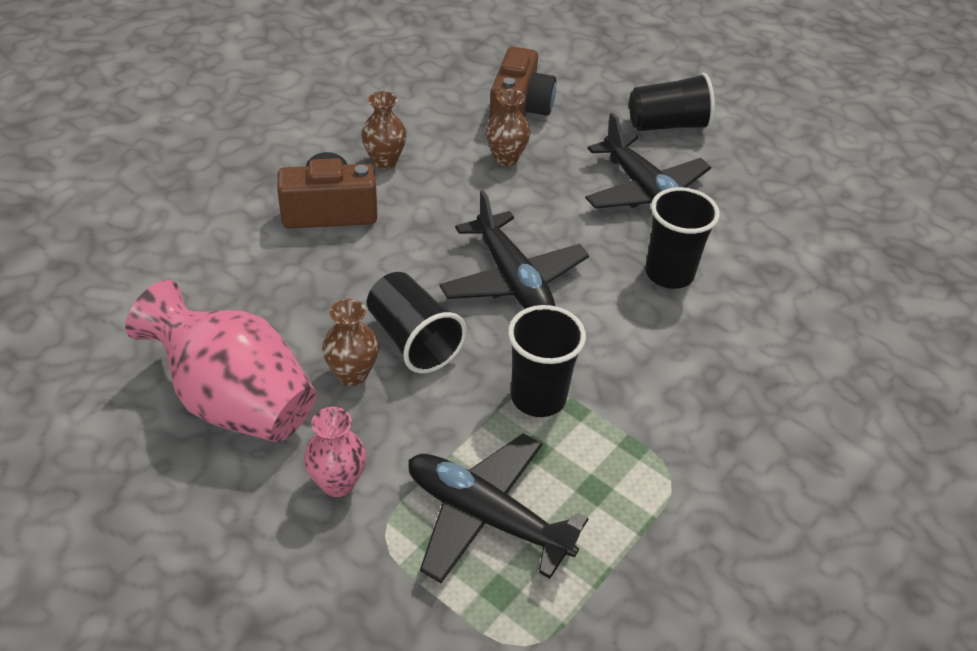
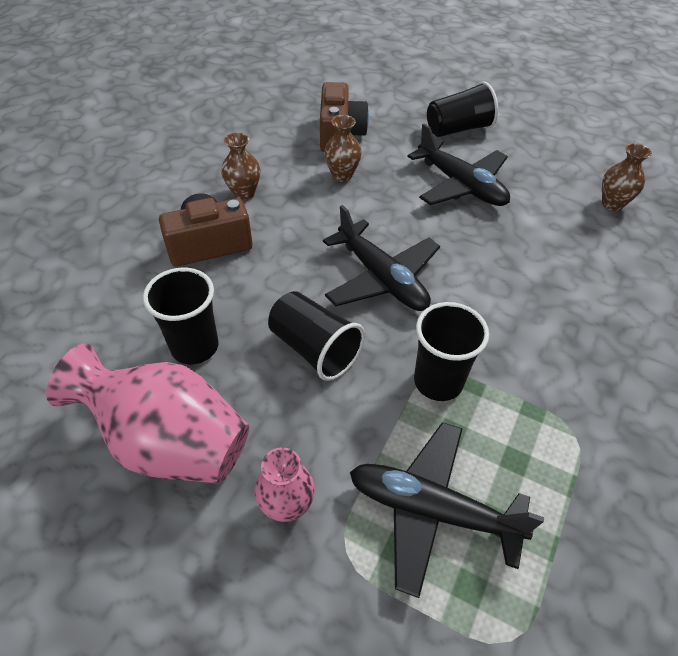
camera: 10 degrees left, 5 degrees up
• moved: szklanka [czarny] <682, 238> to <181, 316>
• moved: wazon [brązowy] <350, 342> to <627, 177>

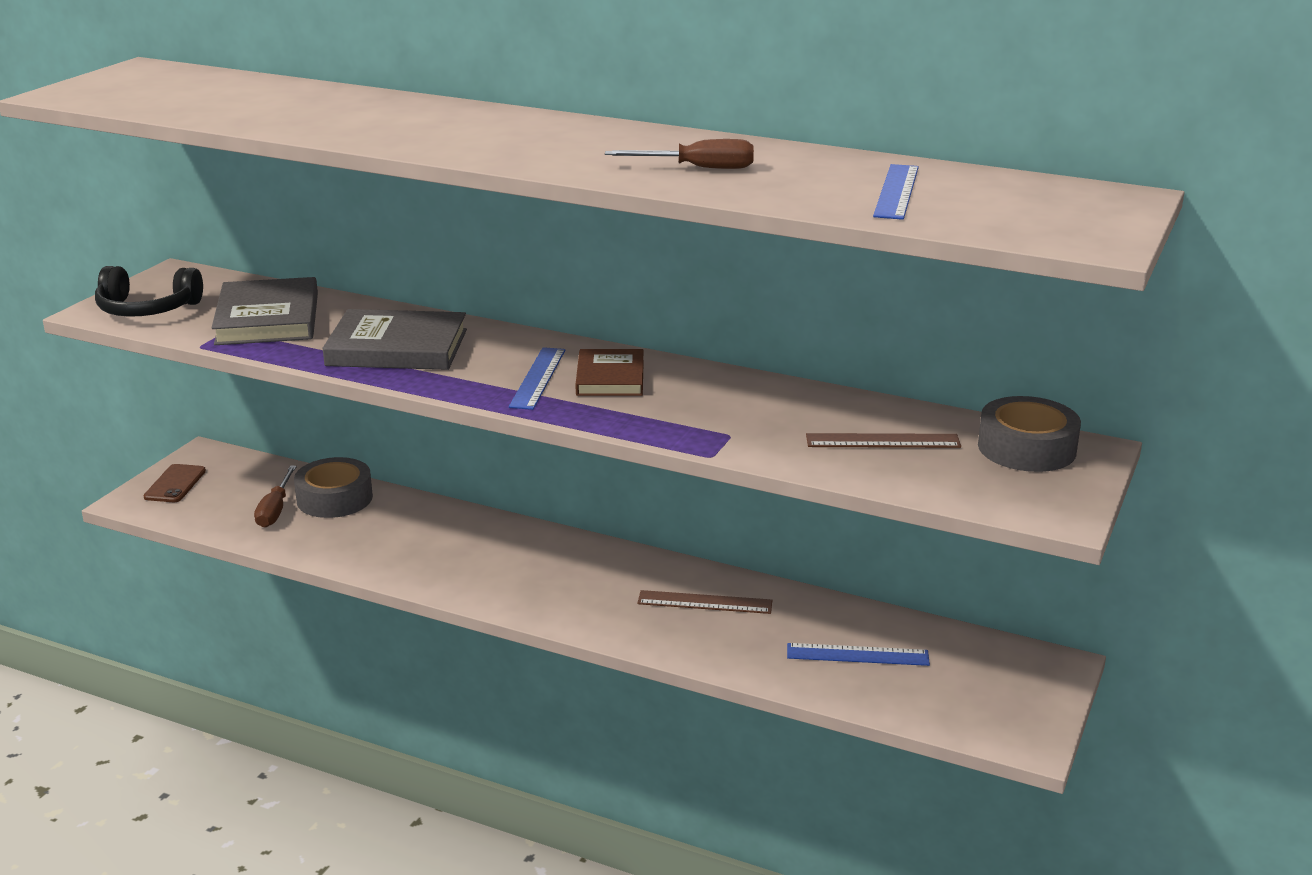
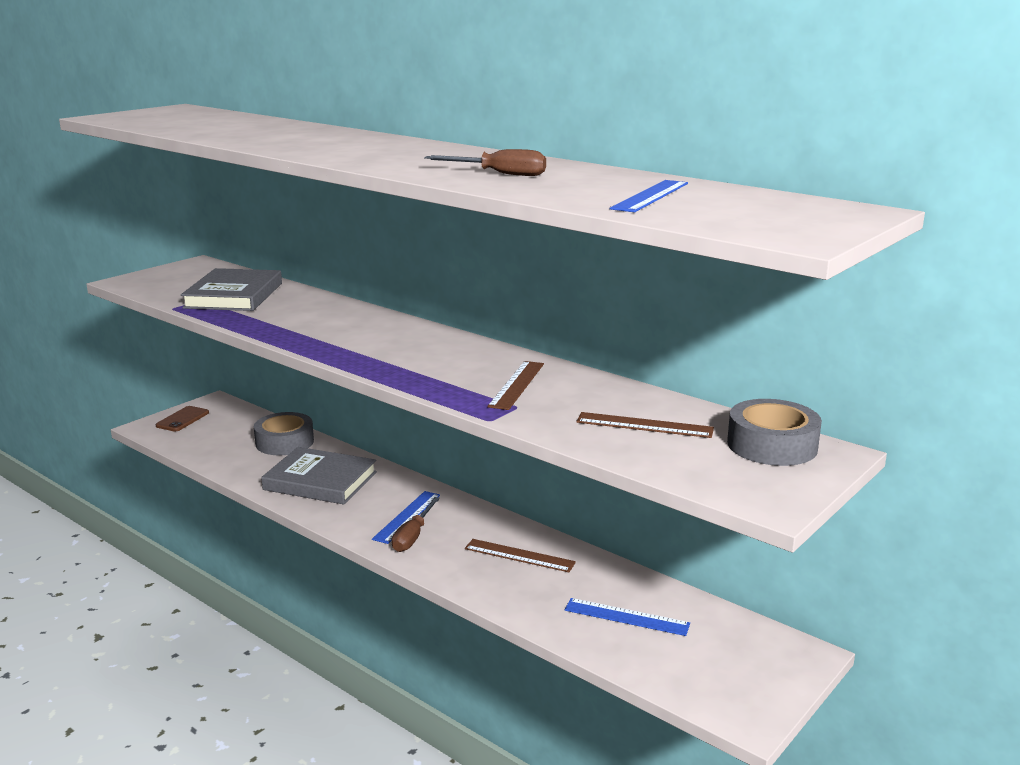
camera: 15 degrees right, 5 degrees down
• removed: słuchawki [czarny] <149, 291>
• moved: książka [szary] <395, 339> to <319, 475>
• moved: linijka [niebieski] <537, 378> to <406, 517>
• removed: książka [brązowy] <609, 372>
• moved: śrubokręt [brązowy] <275, 496> to <416, 524>
• added: linijka [brązowy] <515, 385>

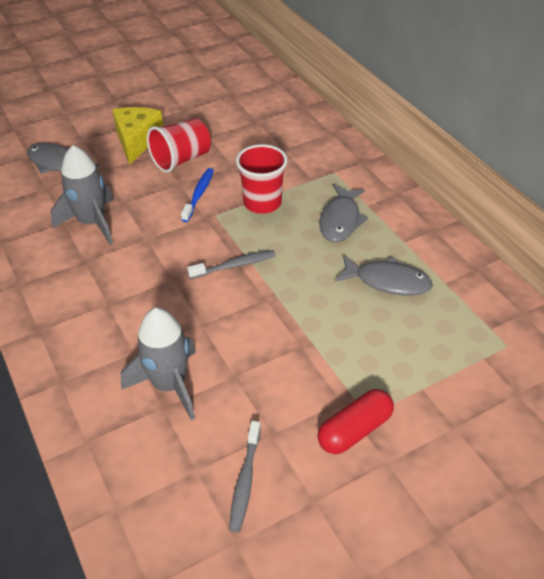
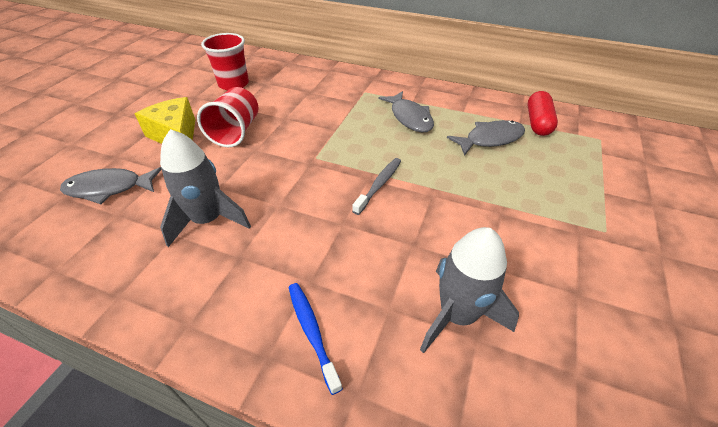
camera: 40 degrees left, 0 degrees up
• moved: szklanka [czerwony] <262, 179> to <225, 61>
• moved: szczoteczka do zębów [niebieski] <197, 195> to <315, 339>
• moved: kapsułka [czerwony] <356, 421> to <542, 113>
• removed: szczoteczka do zębów [szary] <245, 476>

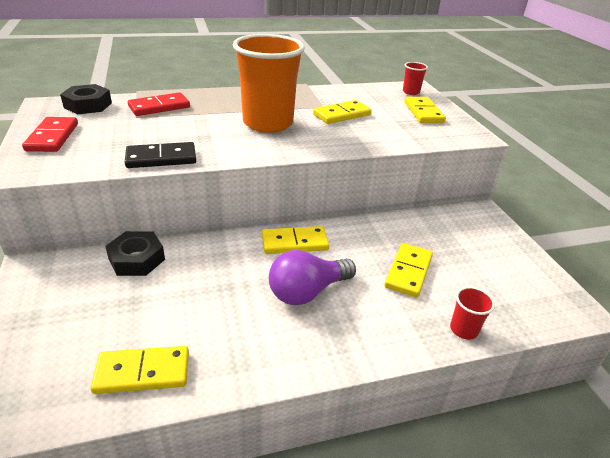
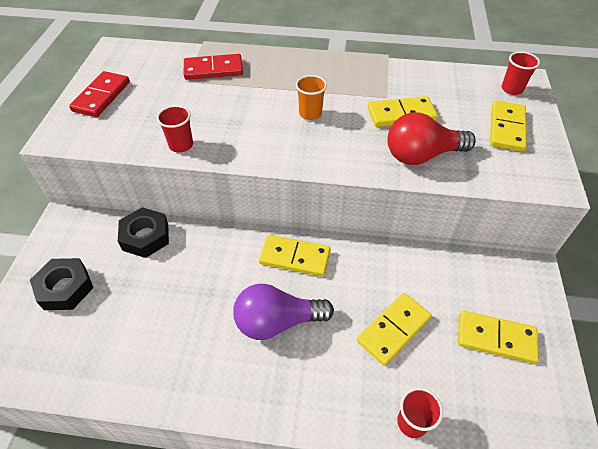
camera: 25 degrees right, 15 degrees up
• resized: szklanka [pomarańczowy] <269, 83> = <311, 97> x0.41
• moved: nakrętka [czarny] <86, 99> to <61, 284>
• replaced: kostka domina [czarny] <160, 155> to szklanka [czerwony] <175, 129>
• moved: kostka domina [żółty] <139, 370> to <498, 337>
• added: żarówka [czerwony] <431, 138>

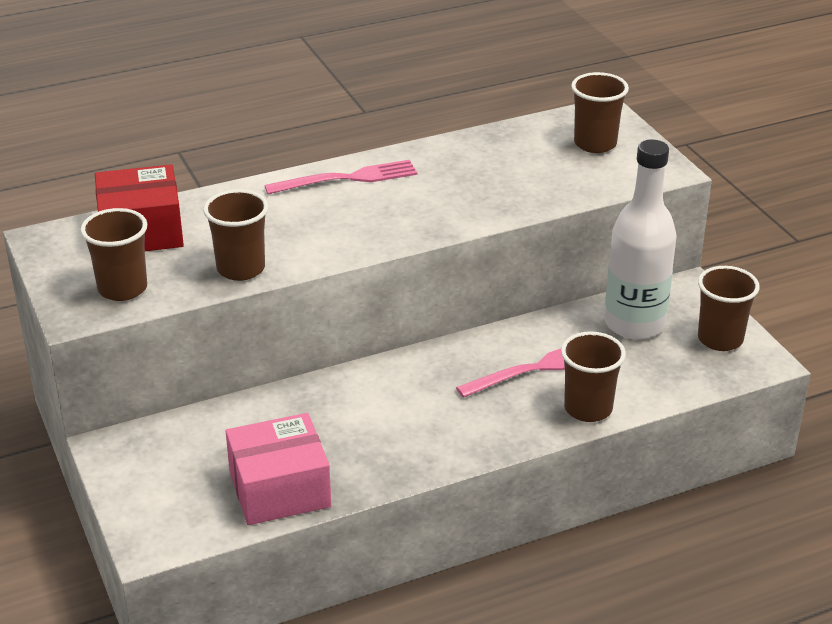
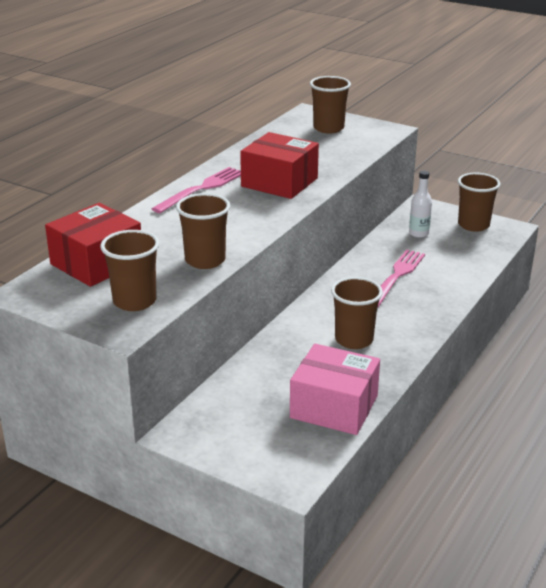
camera: 35 degrees left, 5 degrees down
• resized: butelka [biały] <640, 239> = <420, 204> x0.46
• moved: szklanka [brązowy] <593, 376> to <357, 313>
• turned: pudełko [różowy] <278, 469> = <335, 389> 75 degrees clockwise
• added: pudełko [czerwony] <279, 165>

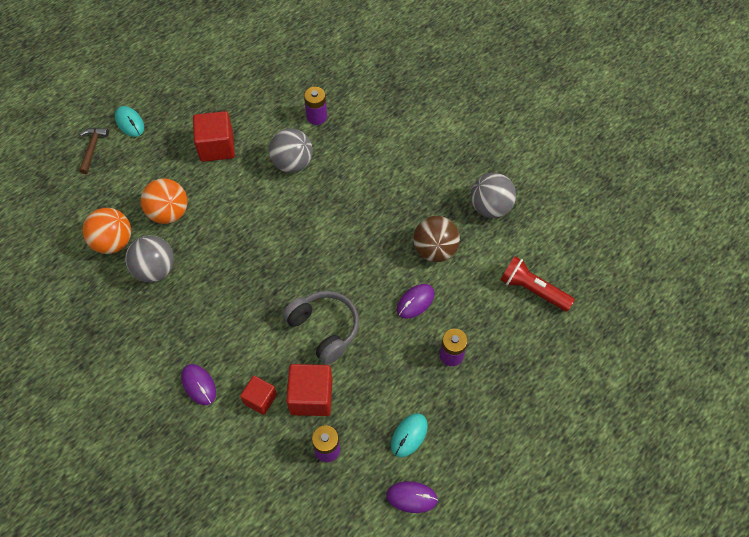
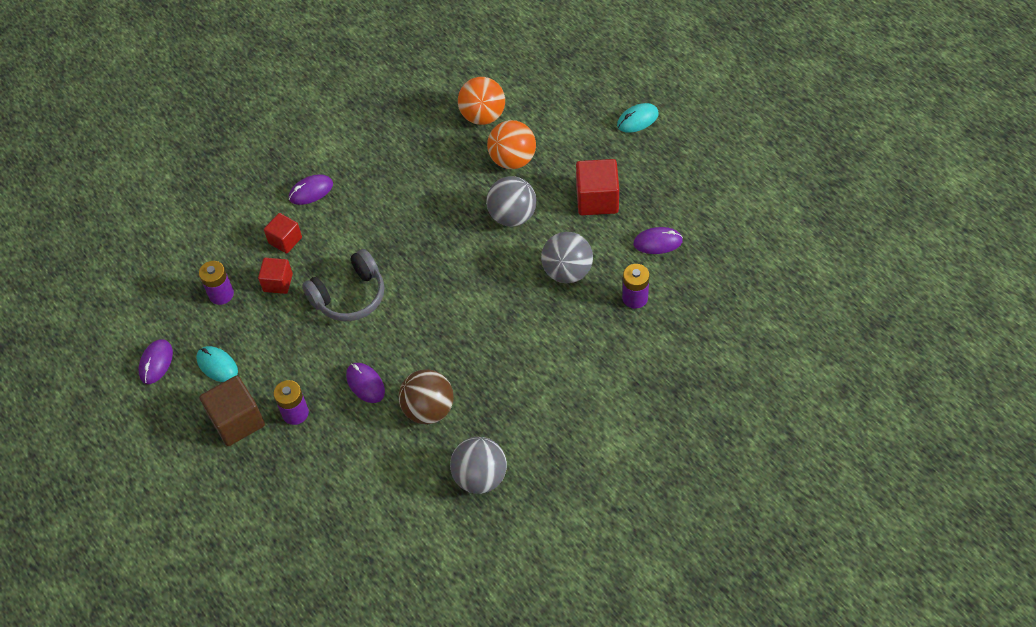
camera: 100 degrees right, 5 degrees down
• removed: młotek [brązowy] <94, 151>
• moved: piłka [szary] <149, 258> to <511, 201>
• removed: latarka [czerwony] <537, 284>
• resized: sześcian [czerwony] <309, 390> = <275, 276> x0.63
• added: myszka [fioletowy] <658, 240>
• added: sześcian [brązowy] <232, 411>

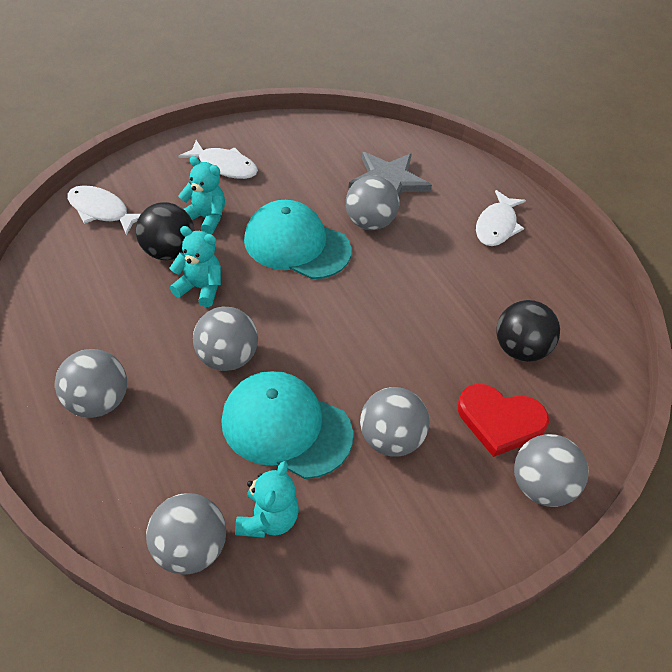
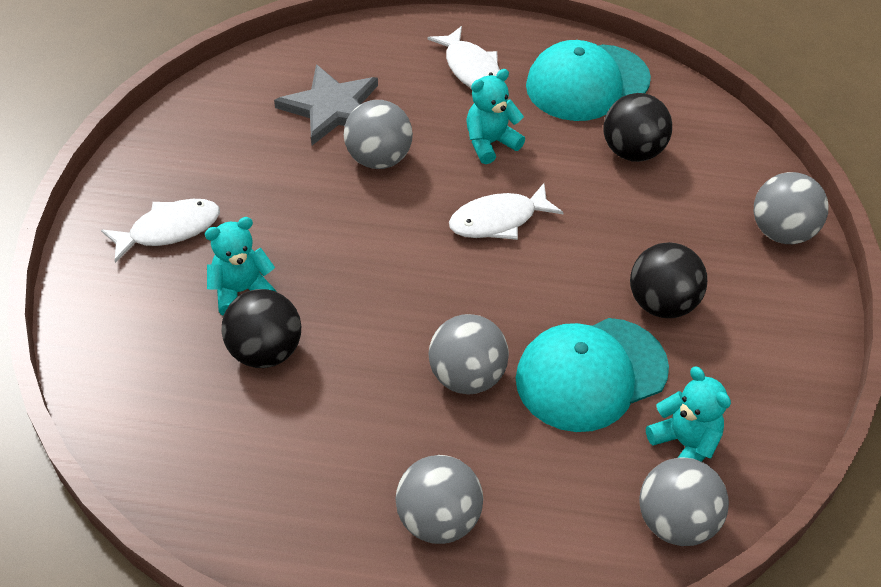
camera: 50 degrees left, 0 degrees up
• moved: ryba [biały] <104, 210> to <506, 211>
• moved: czapka [turkusowy] <298, 239> to <588, 80>
• moved: miś [turkusowy] <195, 266> to <495, 116>
• removed: serce [czerwony] <503, 420>
• recoloured: piłka [szary] <394, 421> to piłka [czarny] <668, 280>

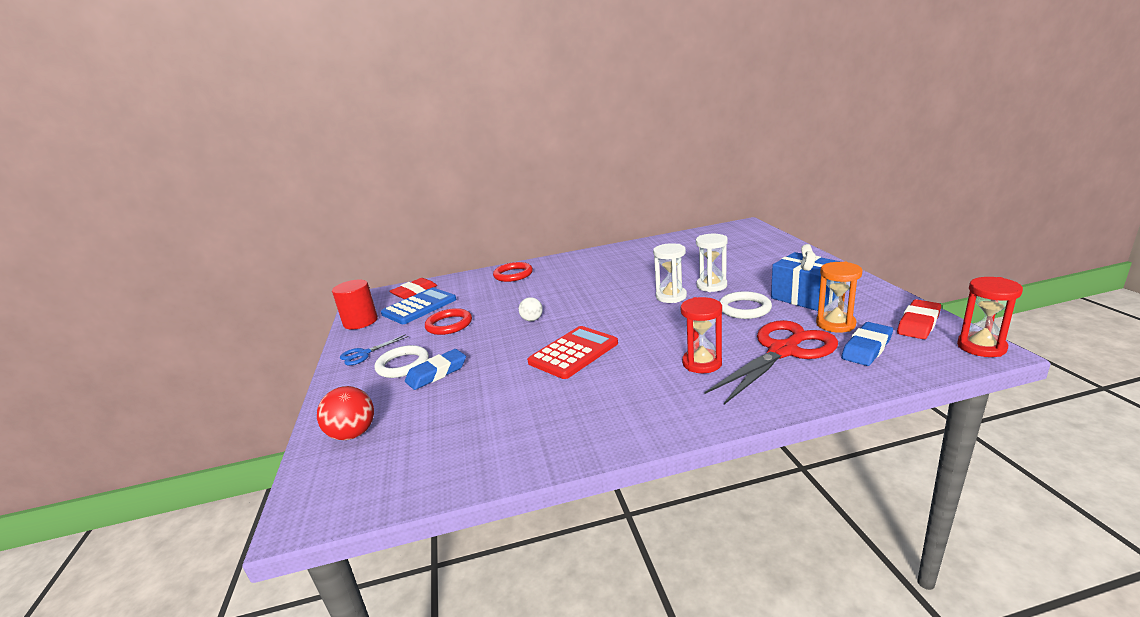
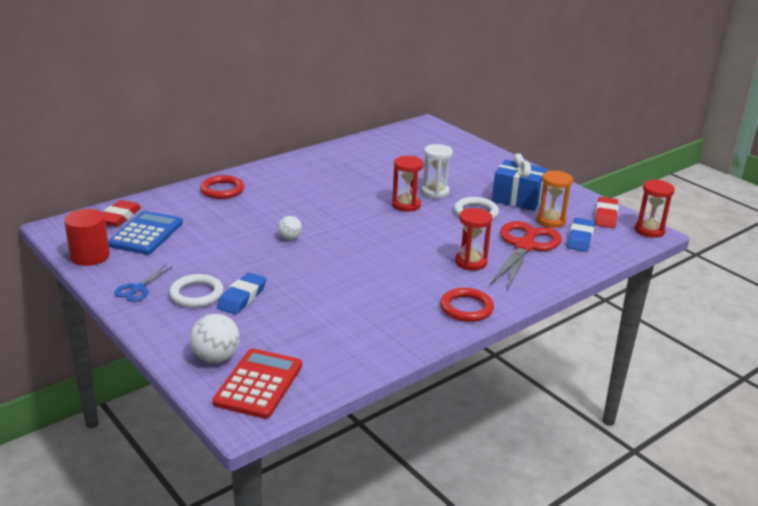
camera: 30 degrees left, 5 degrees up
• recoloured: klepsydra [biały] <670, 273> to klepsydra [czerwony] <408, 184>
• moved: pierścień [czerwony] <448, 321> to <467, 305>
• moved: kalkulator [czerwony] <572, 352> to <257, 383>
• recoloured: piłka [czerwony] <345, 413> to piłka [biały] <215, 338>

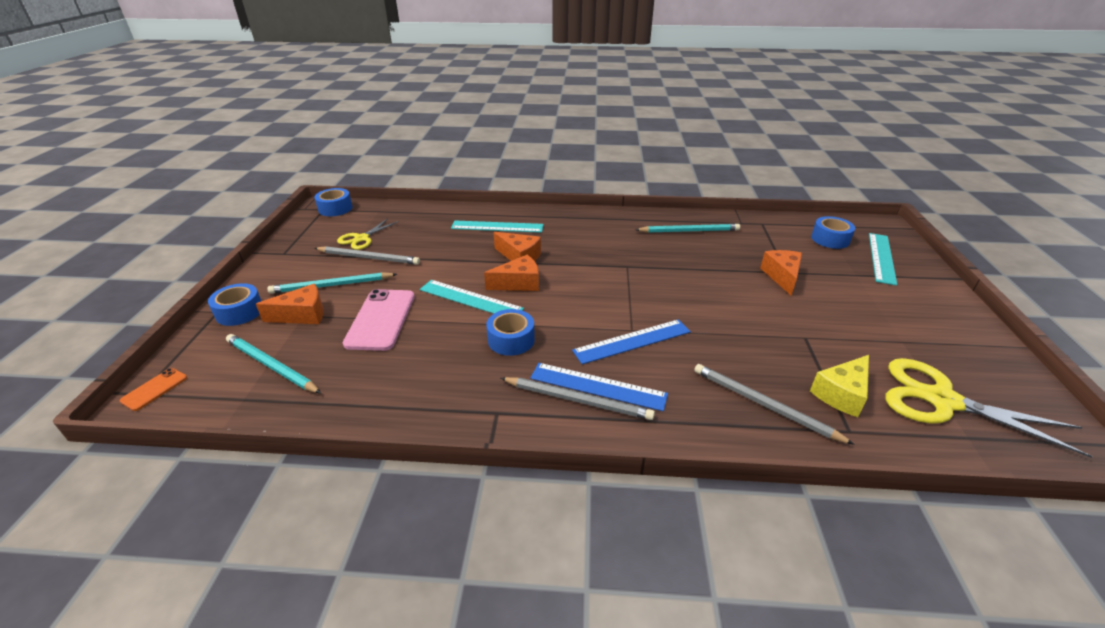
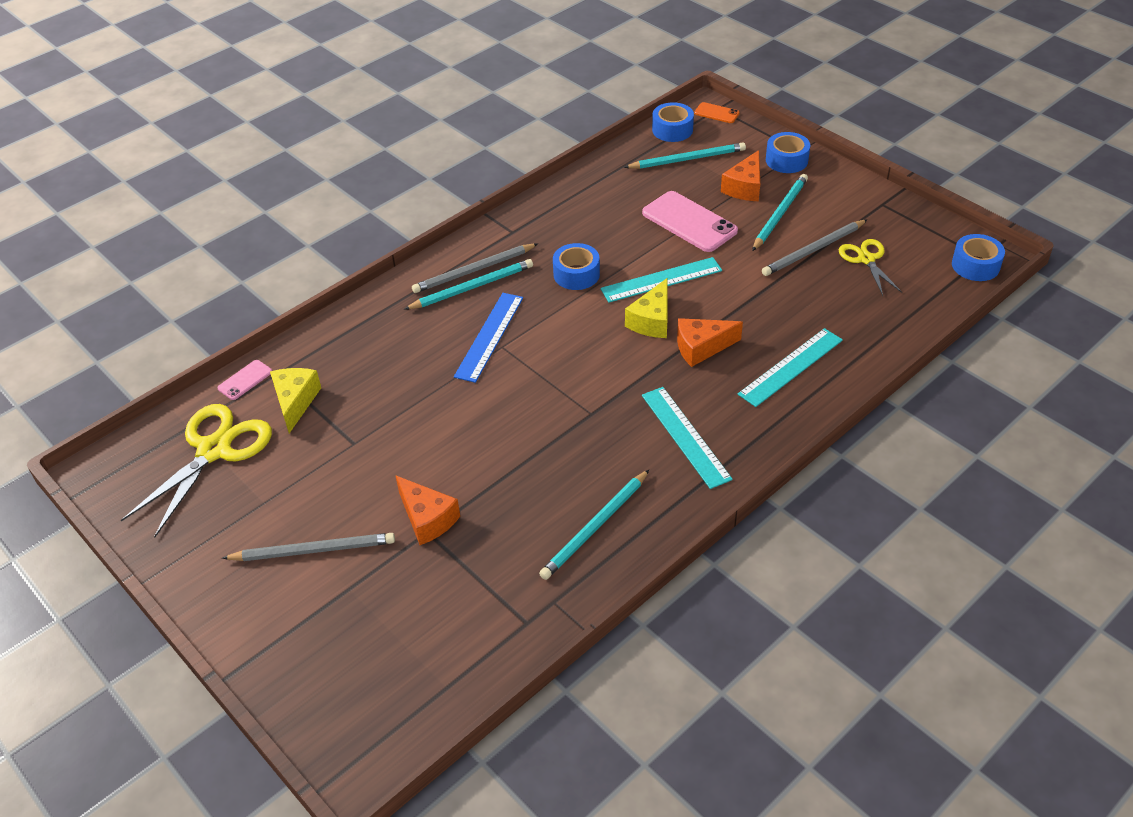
camera: 135 degrees right, 10 degrees up
• moved: taśma klejąca [niebieski] <833, 232> to <673, 122>
• moved: linijka [turkusowy] <883, 259> to <687, 438>
• recoloured: ser [pomarańczowy] <511, 273> to ser [żółty] <646, 308>
• turned: nożyczki [żółty] <989, 408> = <196, 470> 45 degrees counterclockwise
• replaced: linijka [niebieski] <599, 387> to ołówek [turkusowy] <468, 284>
• moved: ołówek [szary] <774, 404> to <308, 547>
• turned: telefon [pomarańczowy] <153, 389> = <717, 112> 45 degrees counterclockwise
• added: telefon [różowy] <244, 380>

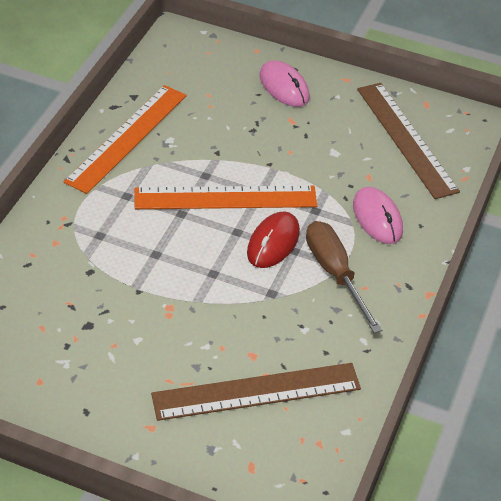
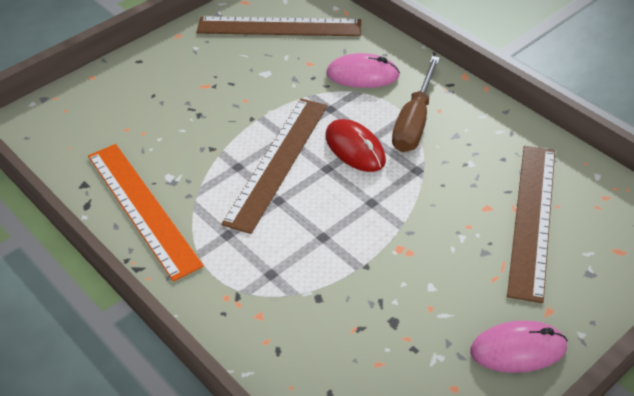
camera: 60 degrees left, 0 degrees up
• moved: myszka [różowy] <285, 83> to <519, 347>
• recoloured: linijka [pomarańczowy] <226, 197> to linijka [brązowy] <274, 166>
• turned: śrubokręt [brązowy] <344, 277> = <416, 104> 75 degrees counterclockwise

